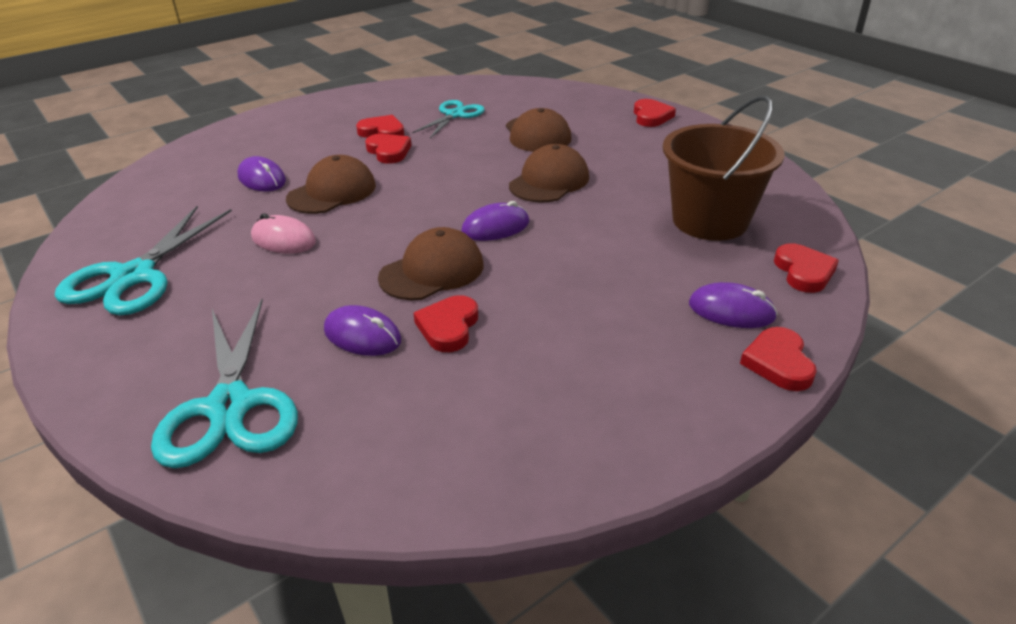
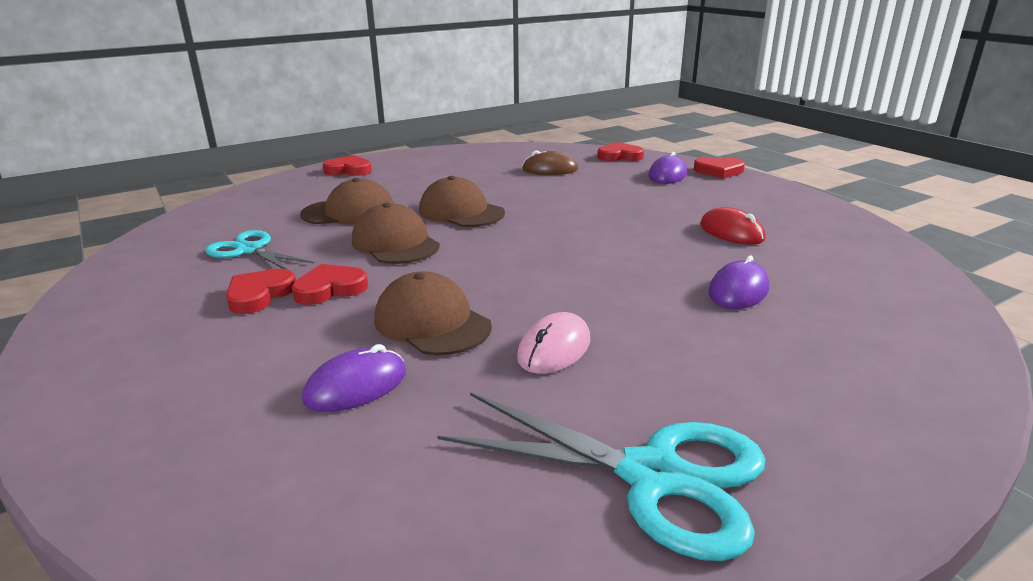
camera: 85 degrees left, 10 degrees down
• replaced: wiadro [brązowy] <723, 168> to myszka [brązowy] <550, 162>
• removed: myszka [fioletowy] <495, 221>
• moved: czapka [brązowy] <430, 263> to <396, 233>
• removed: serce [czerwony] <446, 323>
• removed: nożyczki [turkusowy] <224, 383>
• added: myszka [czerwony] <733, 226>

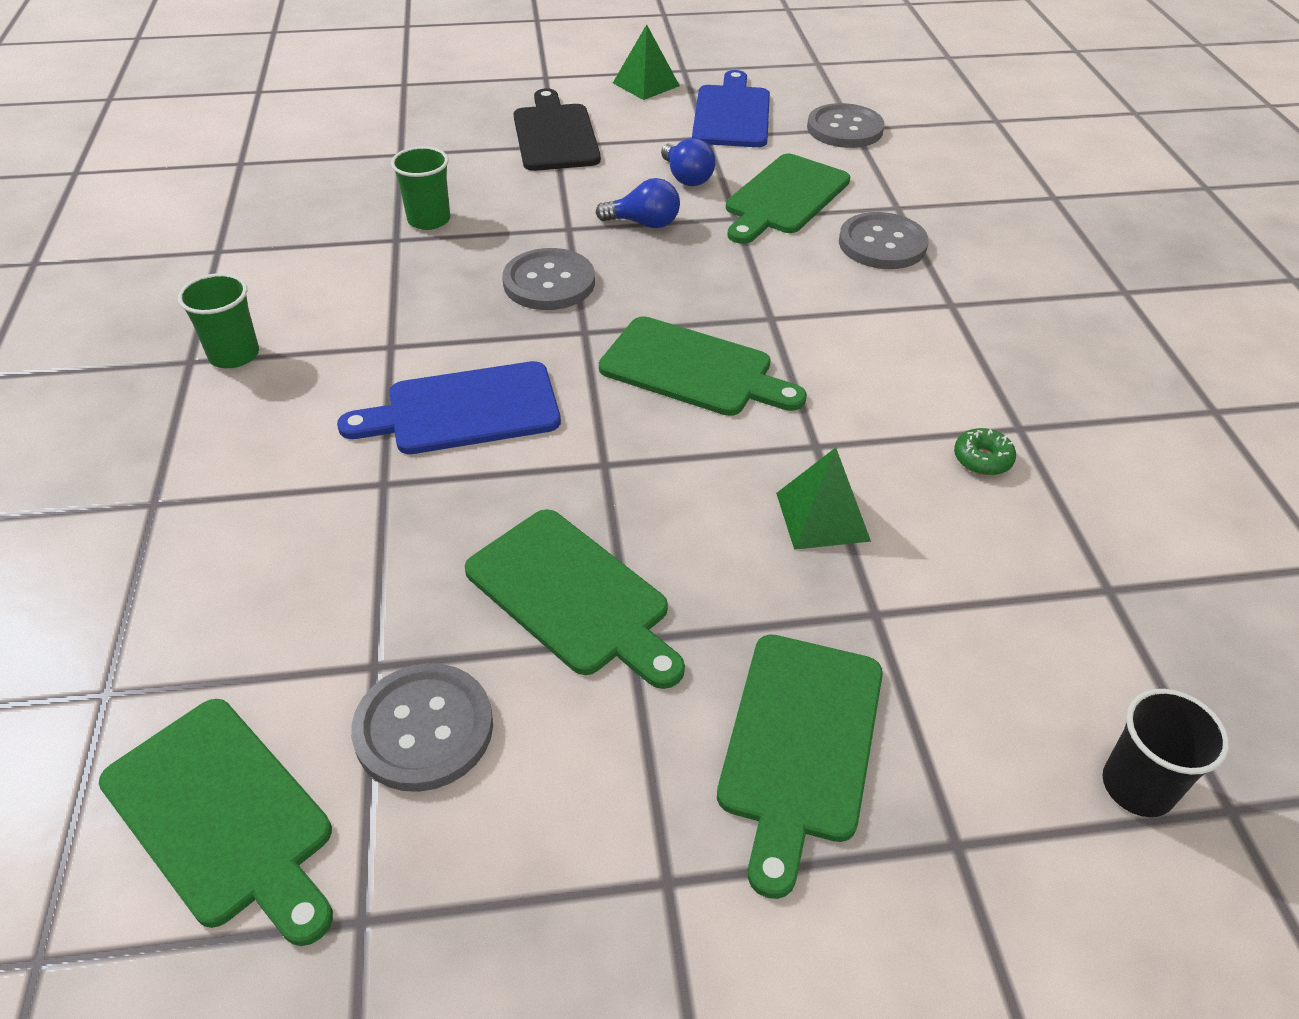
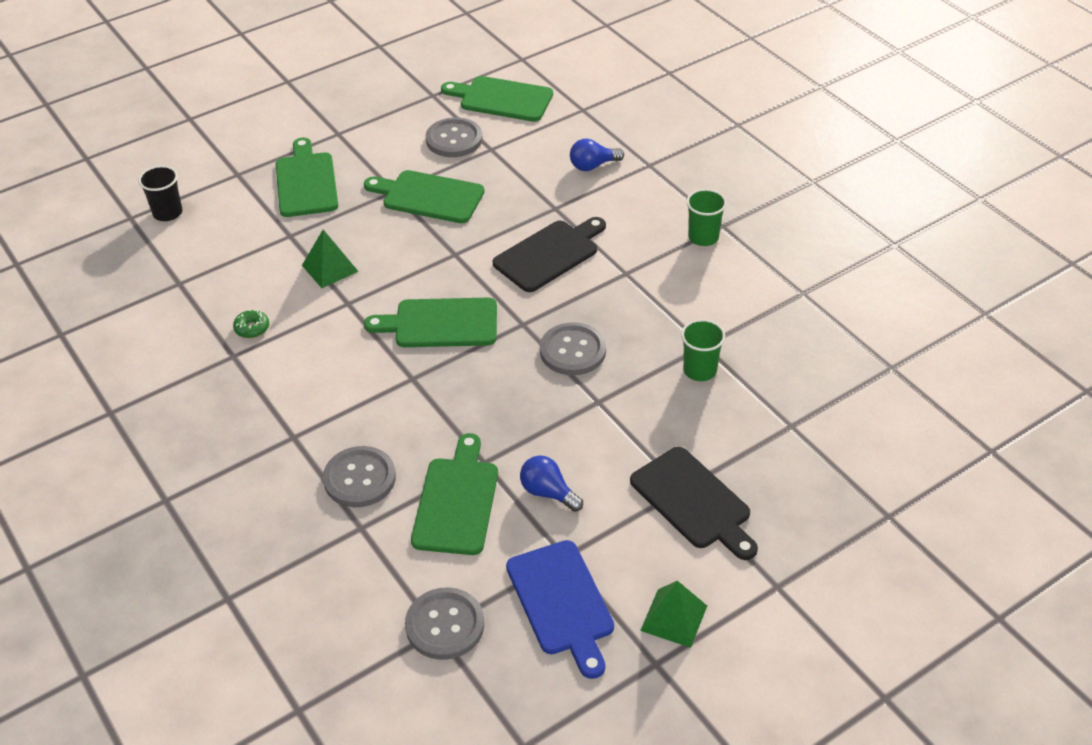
camera: 155 degrees right, 0 degrees up
• moved: żarówka [niebieski] <638, 203> to <597, 155>
• recoloured: deska do krojenia [niebieski] <449, 407> to deska do krojenia [czarny] <549, 254>

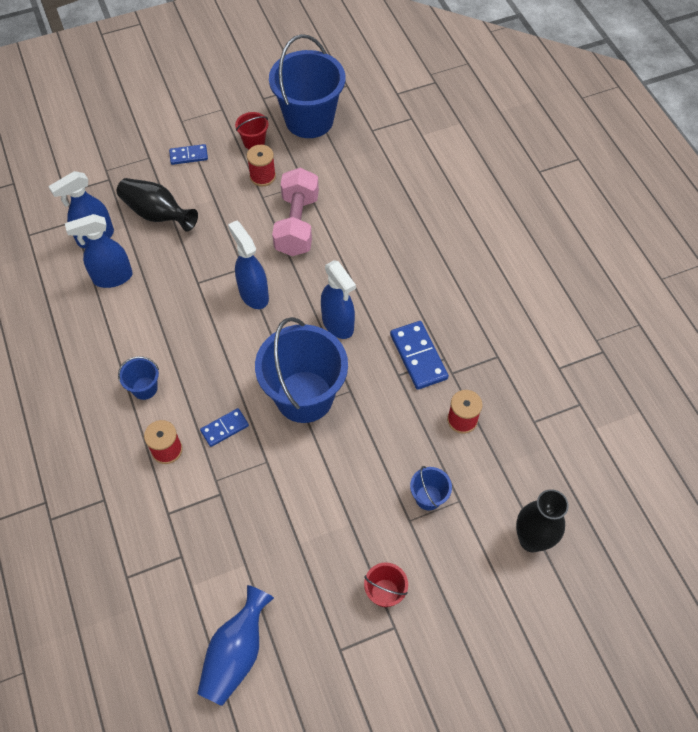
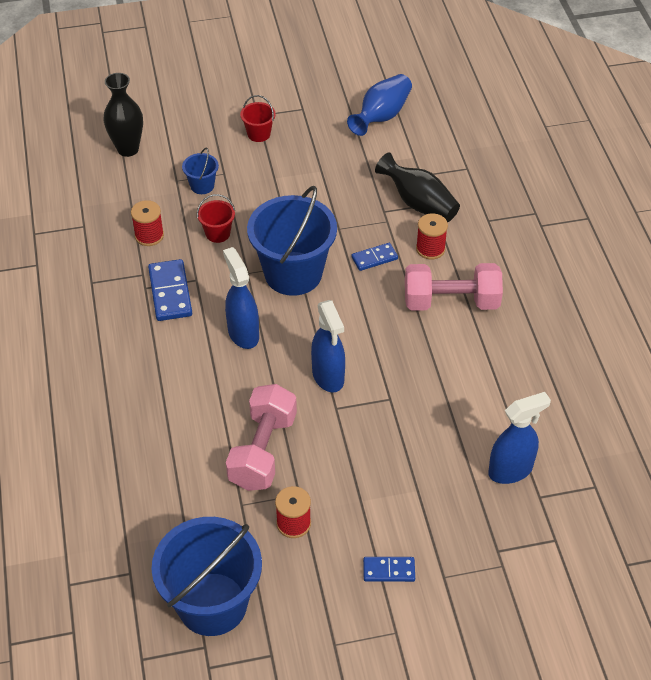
camera: 170 degrees left, 10 degrees down
• moved: wiadro [czerwony] <252, 130> to <216, 218>
• moved: wazon [czarny] <157, 204> to <417, 187>
• removed: spryskiwacz [niebieski] <98, 251>
• replaced: wiadro [niebieski] <138, 378> to hantel [różowy] <454, 287>

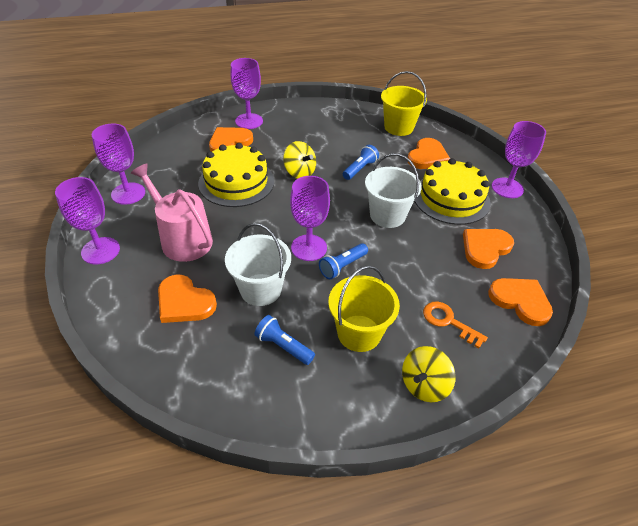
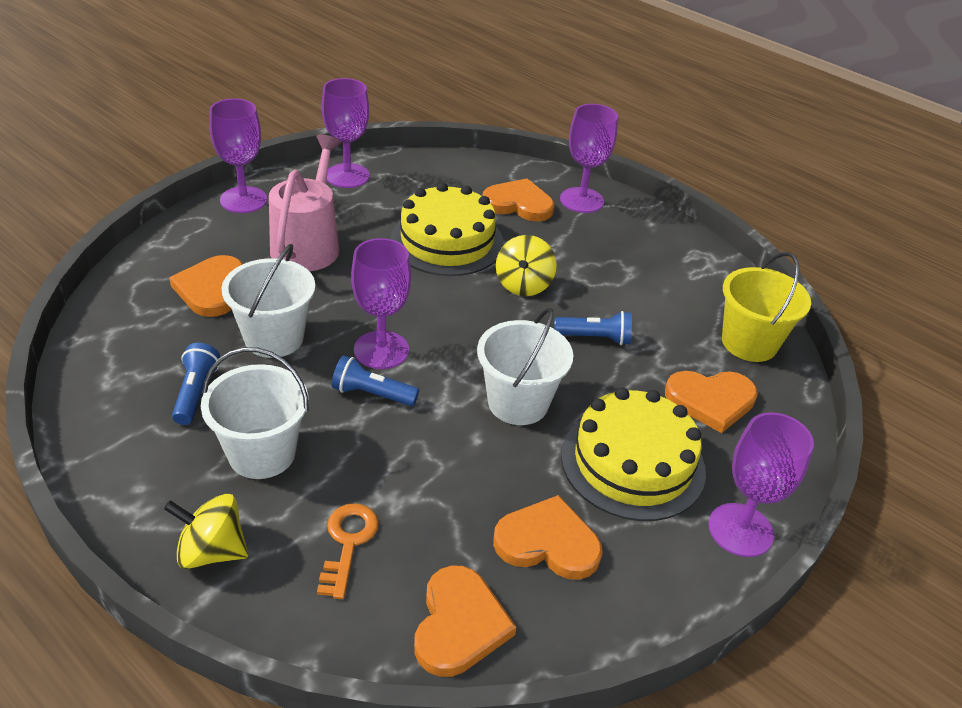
camera: 55 degrees right, 5 degrees down
• recoloured: wiadro [żółty] <364, 308> to wiadro [biały] <255, 413>

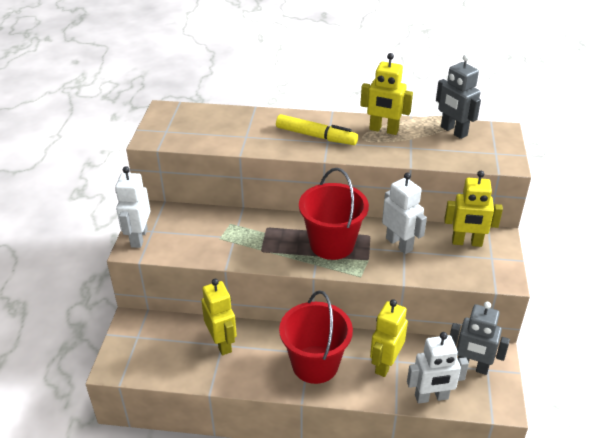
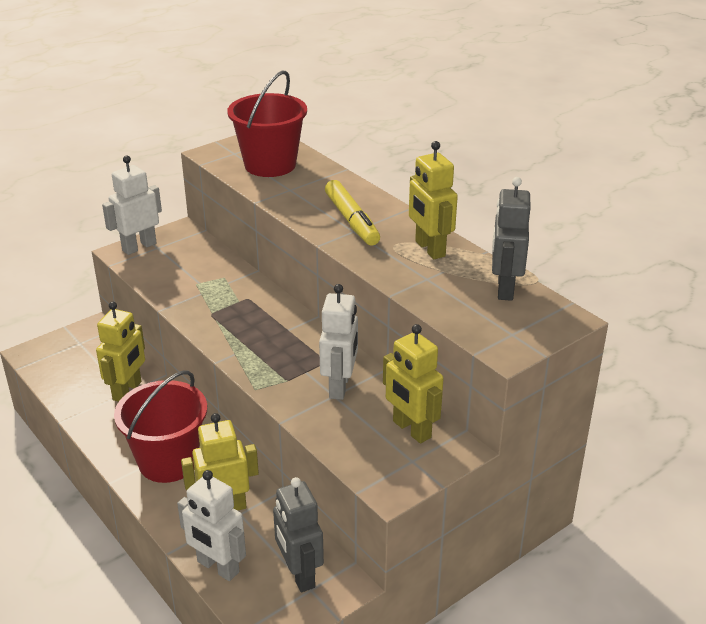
camera: 45 degrees right, 5 degrees down
• moved: wiadro [czerwony] <334, 214> to <267, 124>

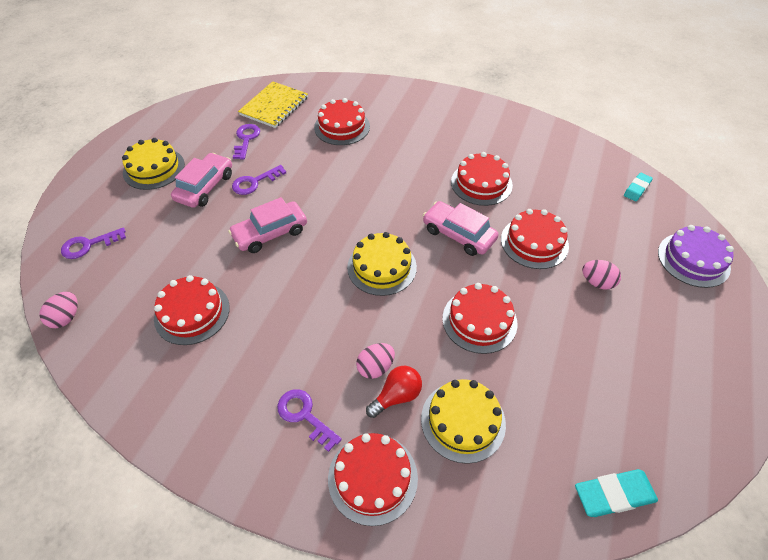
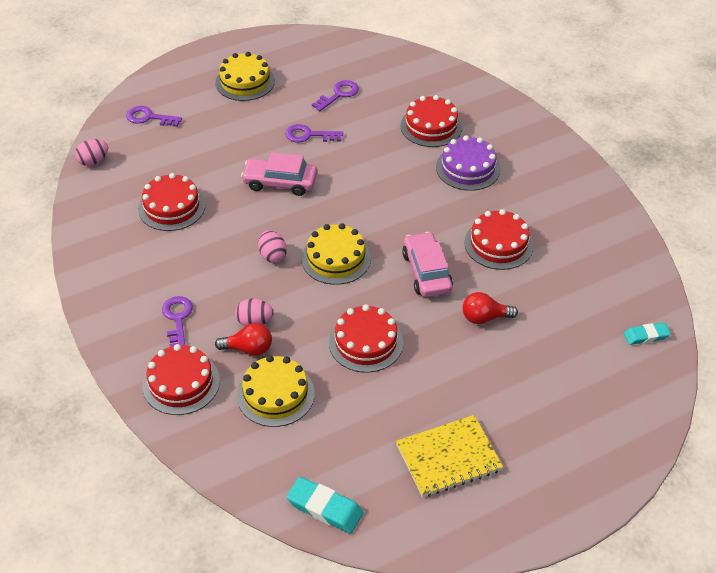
camera: 40 degrees right, 5 degrees down
• moved: zeszyt [żółty] <273, 104> to <449, 456>
• removed: samochód [różowy] <201, 180>
• replaced: tort [czerwony] <535, 239> to żarówka [czerwony] <490, 308>
• moved: tort [fioletowy] <696, 256> to <468, 163>
• moved: jajko [różowy] <601, 275> to <272, 246>

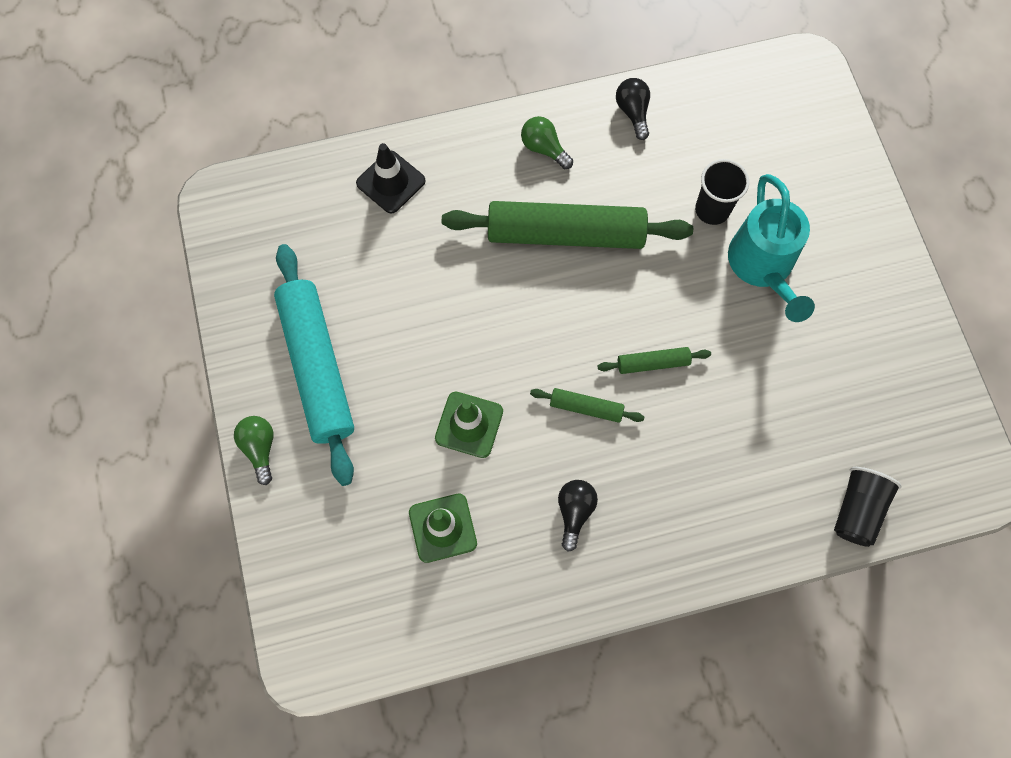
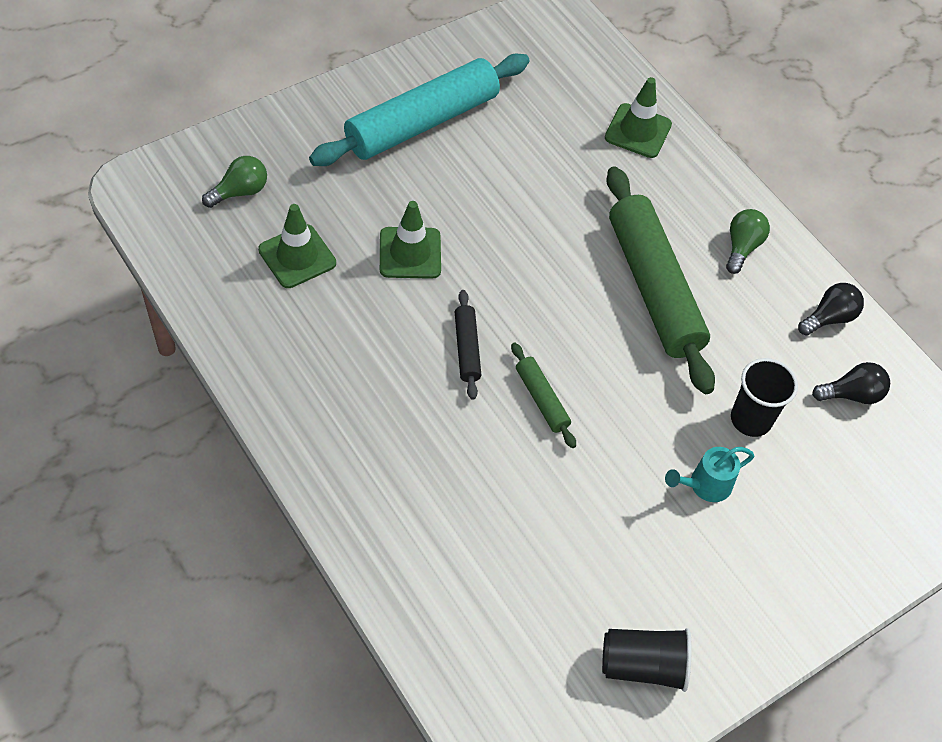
camera: 65 degrees right, 15 degrees down
• recoloured: pachołek [czarny] <391, 178> to pachołek [zielony] <638, 117>
• resized: konewka [turkusowy] <771, 248> = <709, 474> x0.52
• recoloured: wałek do ciasta [zielony] <587, 405> to wałek do ciasta [czarny] <468, 345>
• moved: żarówka [zielony] <254, 450> to <234, 182>
• moved: szklanka [czarny] <868, 507> to <647, 660>
• moved: żarówka [czarny] <578, 516> to <851, 383>

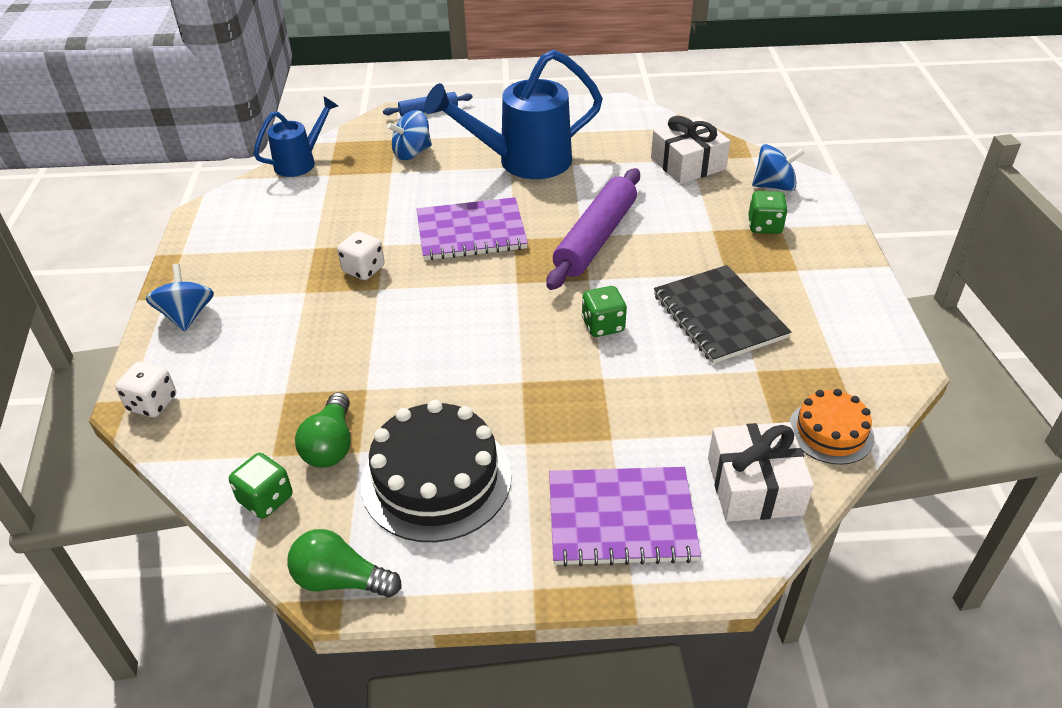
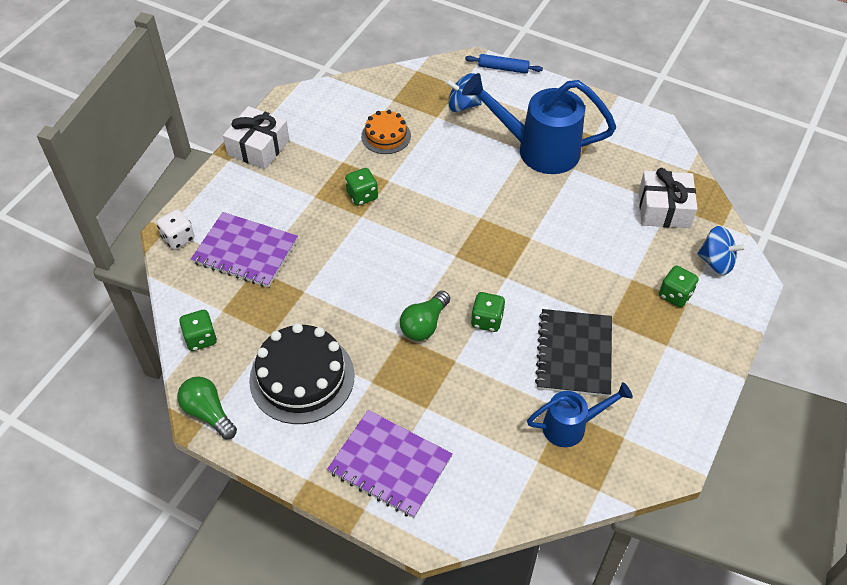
camera: 30 degrees right, 10 degrees up
• moved: konewka [niebieski] <296, 137> to <580, 414>
• removed: wałek do ciasta [fioletowy] <593, 229>
• moved: zeszyt [fioletowy] <472, 228> to <244, 249>
• recoloured: kostka do gry [biały] <361, 255> to kostka do gry [zielony] <361, 187>
• removed: bączek [niebieski] <180, 297>
• moved: tort [pomarańczowy] <831, 427> to <386, 132>
• moved: żarówka [zielony] <323, 430> to <425, 316>
• moved: prezent [biały] <761, 472> to <256, 137>

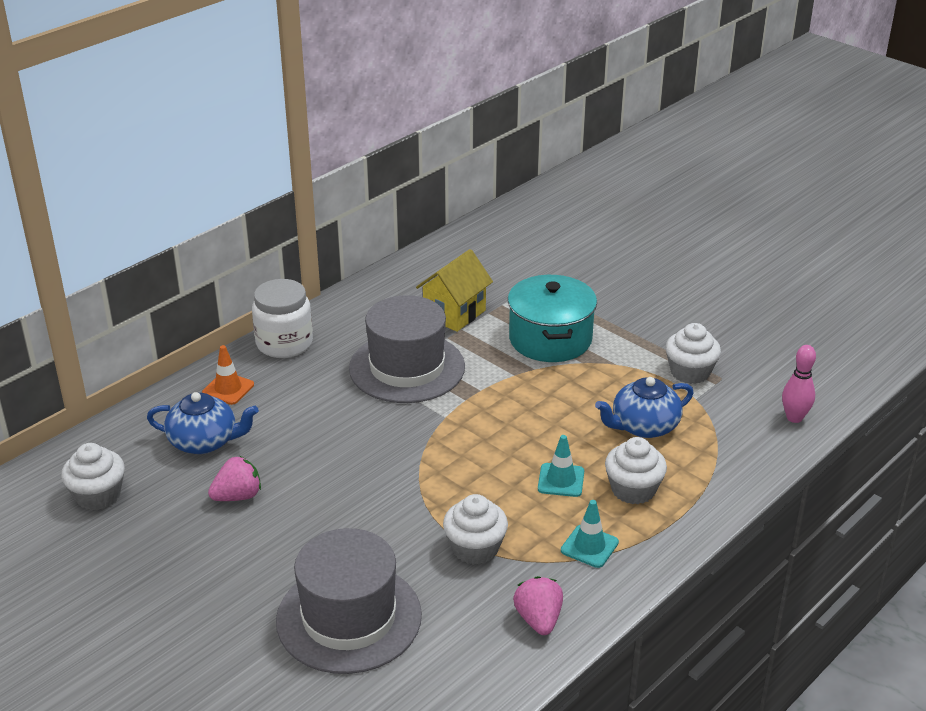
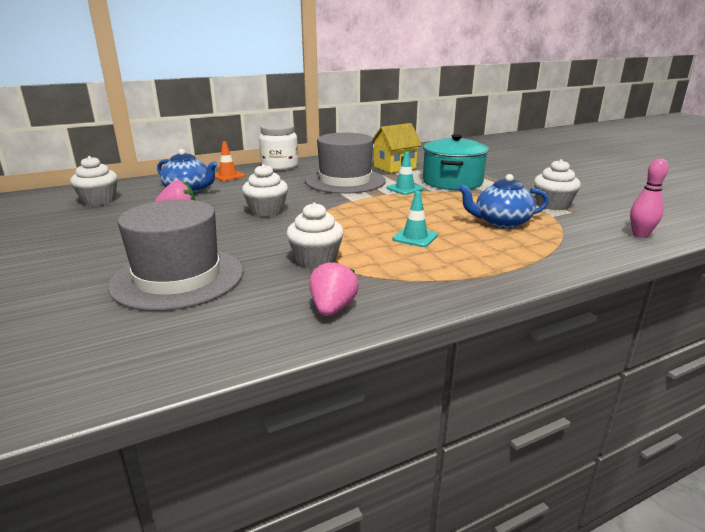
camera: 20 degrees right, 10 degrees down
• moved: muffinka [biały] <636, 470> to <265, 190>
• moved: pachołek [turkusowy] <590, 534> to <405, 173>

